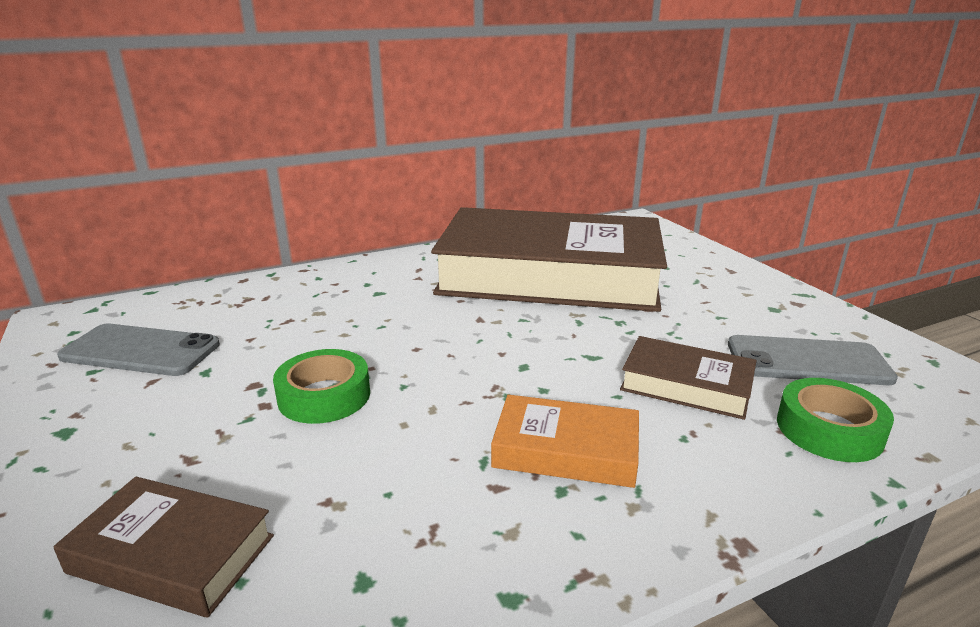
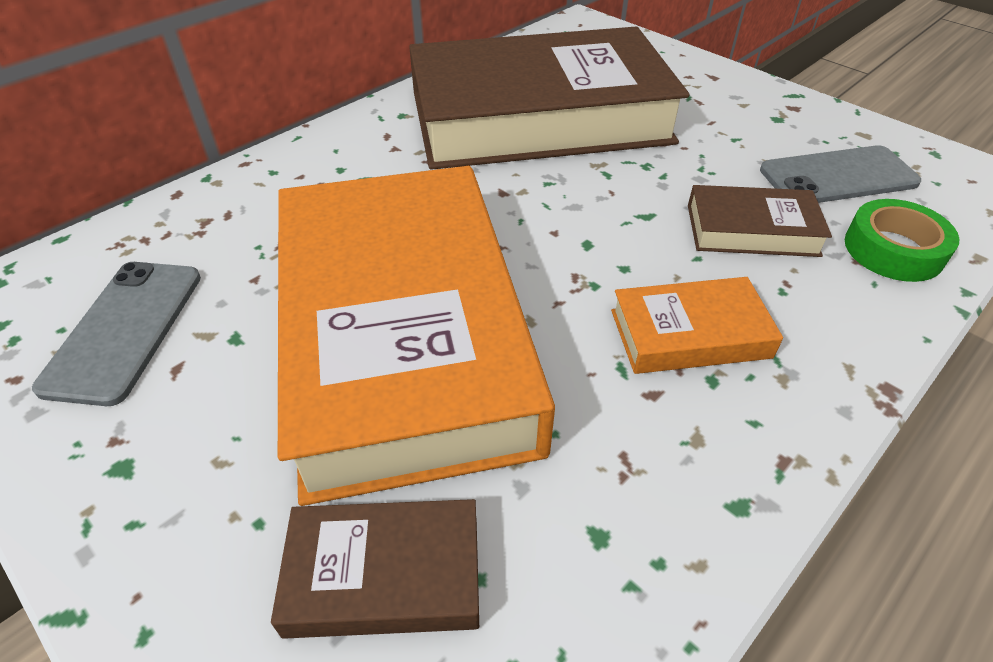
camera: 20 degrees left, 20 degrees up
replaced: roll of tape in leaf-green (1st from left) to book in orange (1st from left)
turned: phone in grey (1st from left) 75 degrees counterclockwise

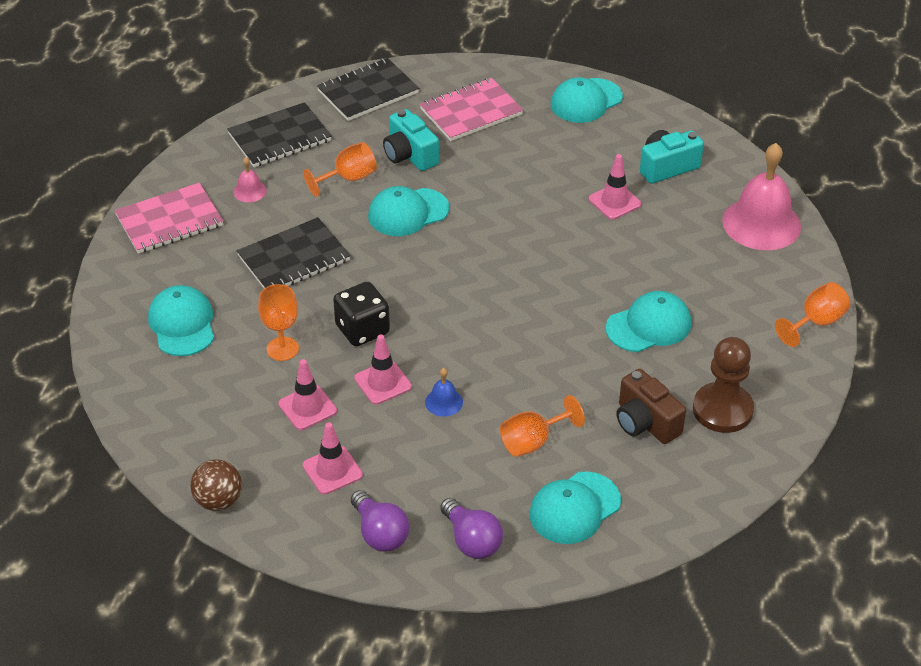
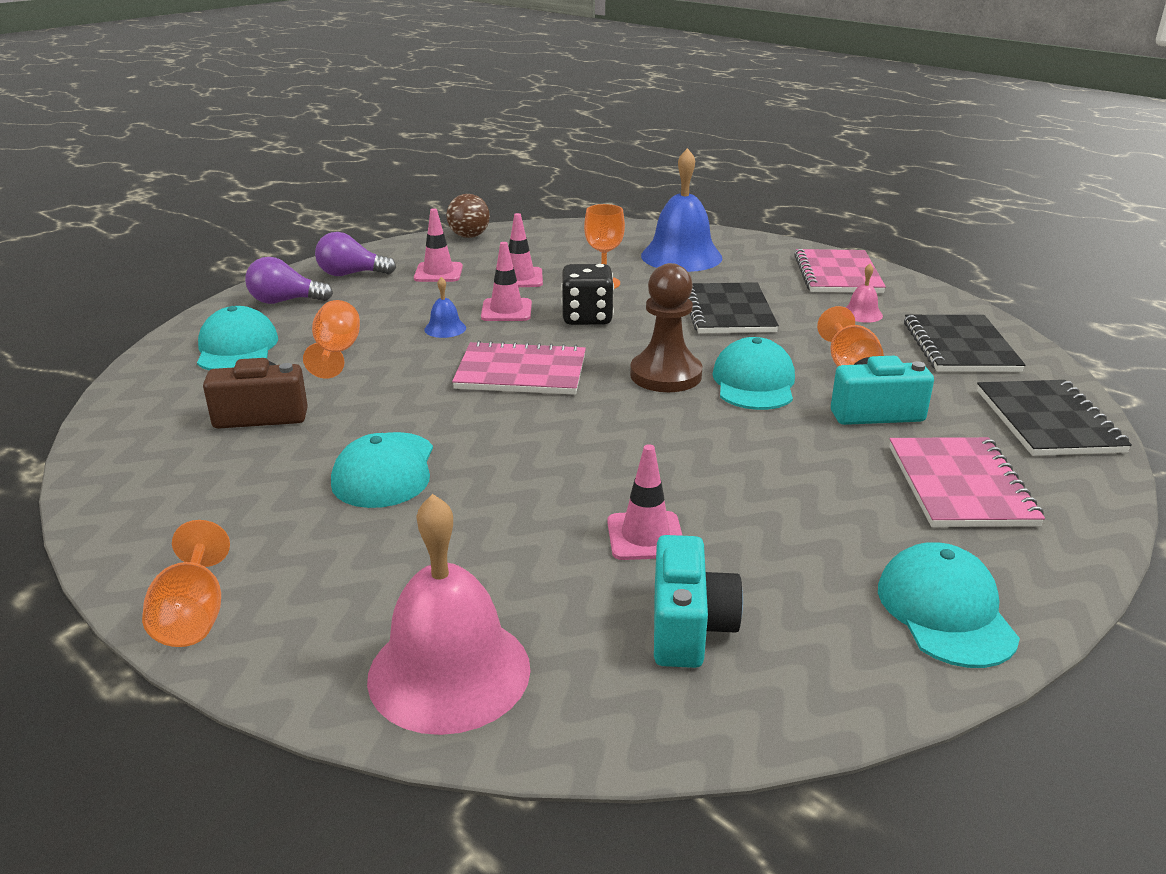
camera: 120 degrees right, 15 degrees down
added: notepad in pink (1st from left)
moved: game pawn in brown
replaced: baseball cap in teal (1st from left) to bell in cobalt (2nd from left)

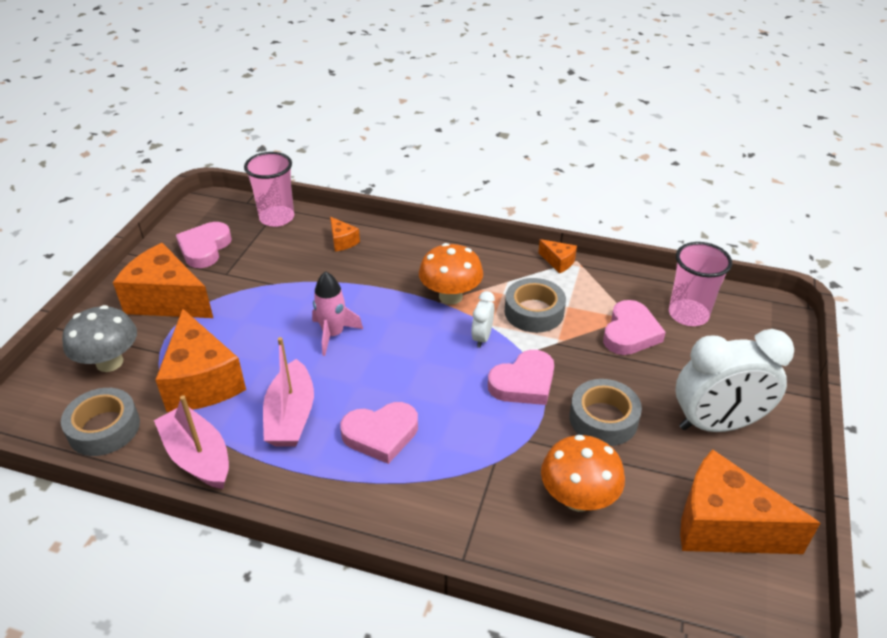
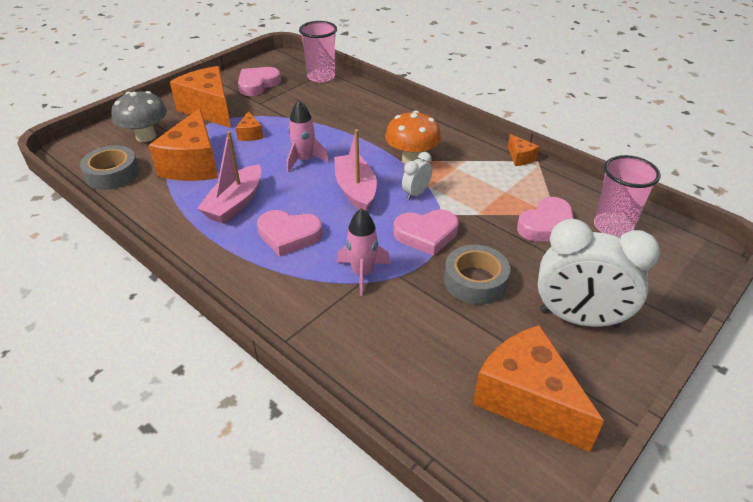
camera: 25 degrees right, 0 degrees up
removed: roll of tape in grey (2nd from left); fungus in orange (2nd from left)
added: toy rocket in pink (2nd from left)
moved: sailboat in pink (1st from left in the first image) to sailboat in pink (2nd from left); cheese wedge in orange (3rd from left)

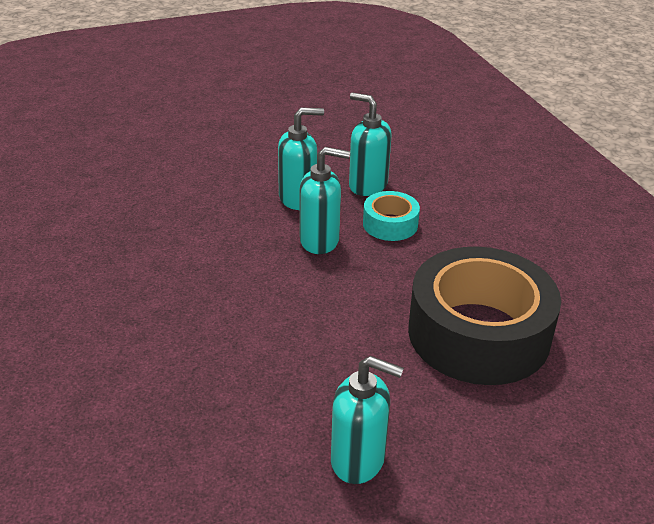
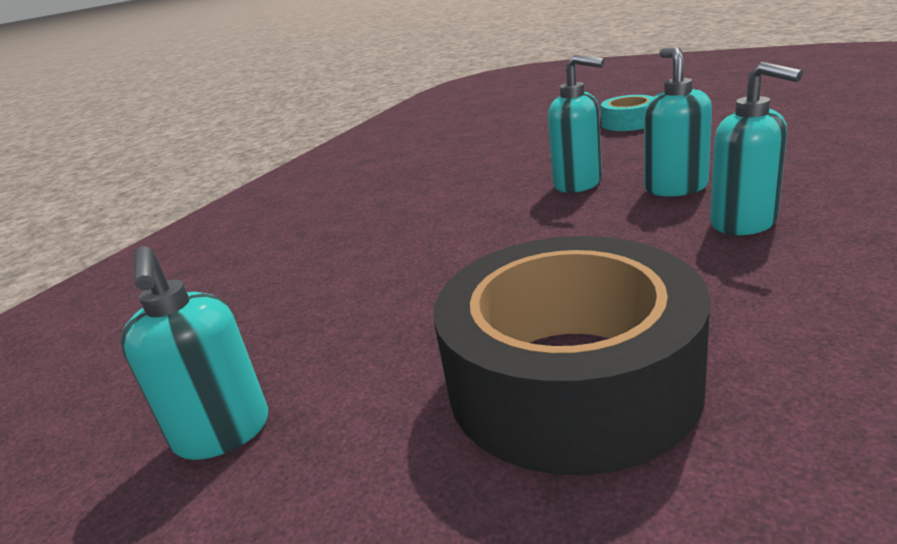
camera: 55 degrees right, 10 degrees down
moved: pump bottle in teal (2nd from left in the first image) to pump bottle in teal (4th from left); roll of tape in teal

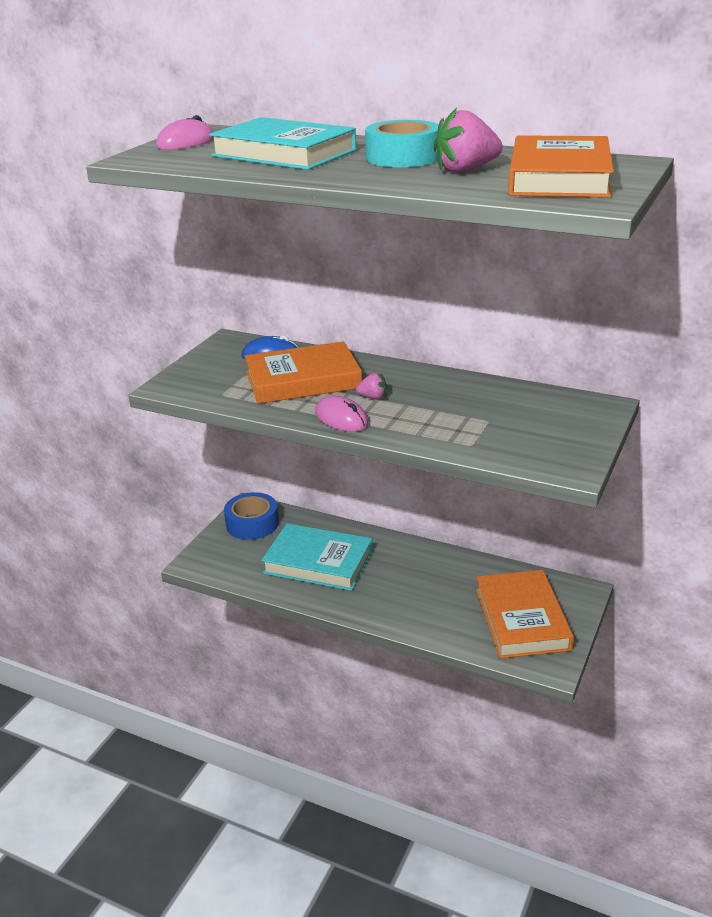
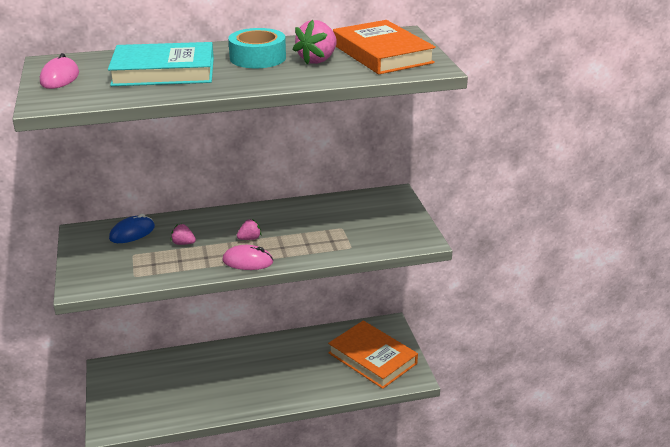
camera: 40 degrees left, 0 degrees up
removed: roll of tape in cobalt; book in teal (2nd from left)
replaced: book in orange (1st from left) to strawberry in pink (1st from left)

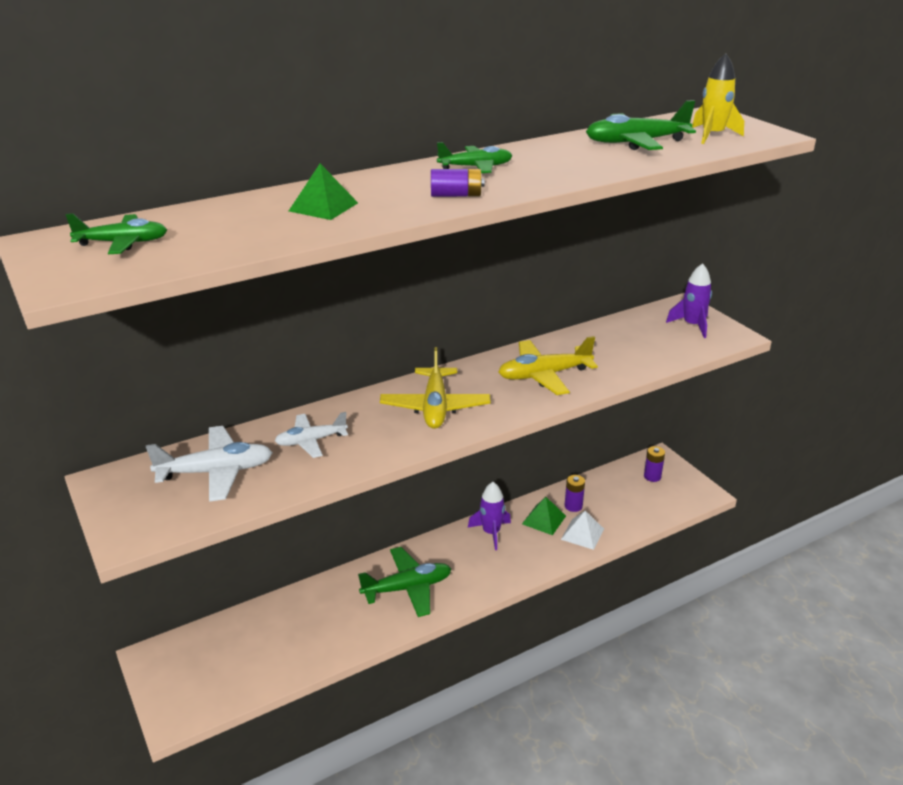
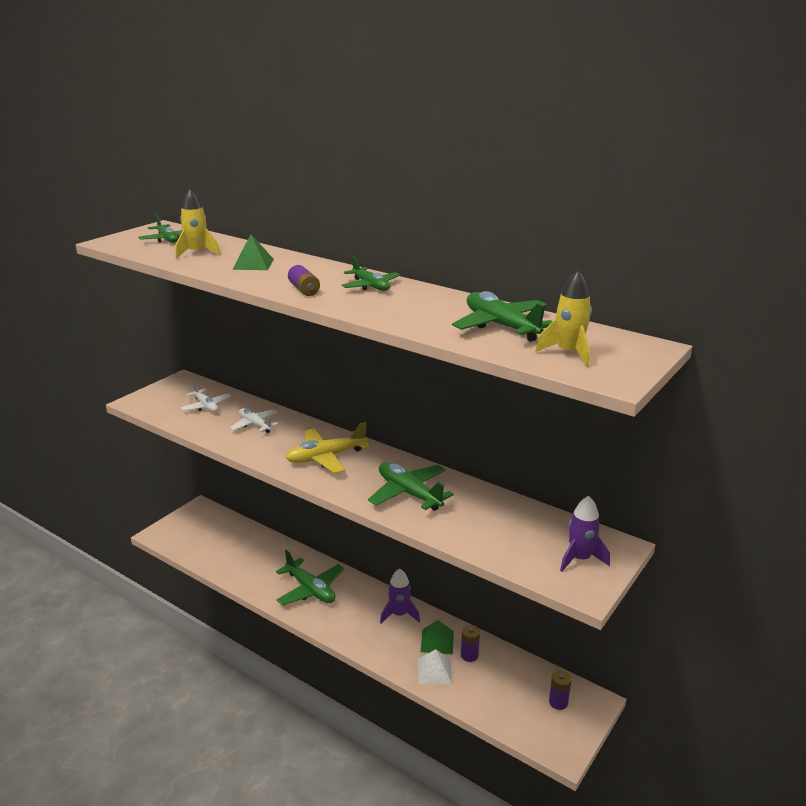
camera: 65 degrees right, 5 degrees down
added: toy rocket in yellow (1st from left)
recoloured: aeroplane in yellow (2nd from left) to aeroplane in leaf-green (4th from left)
resized: aeroplane in snow-white (1st from left) x0.65

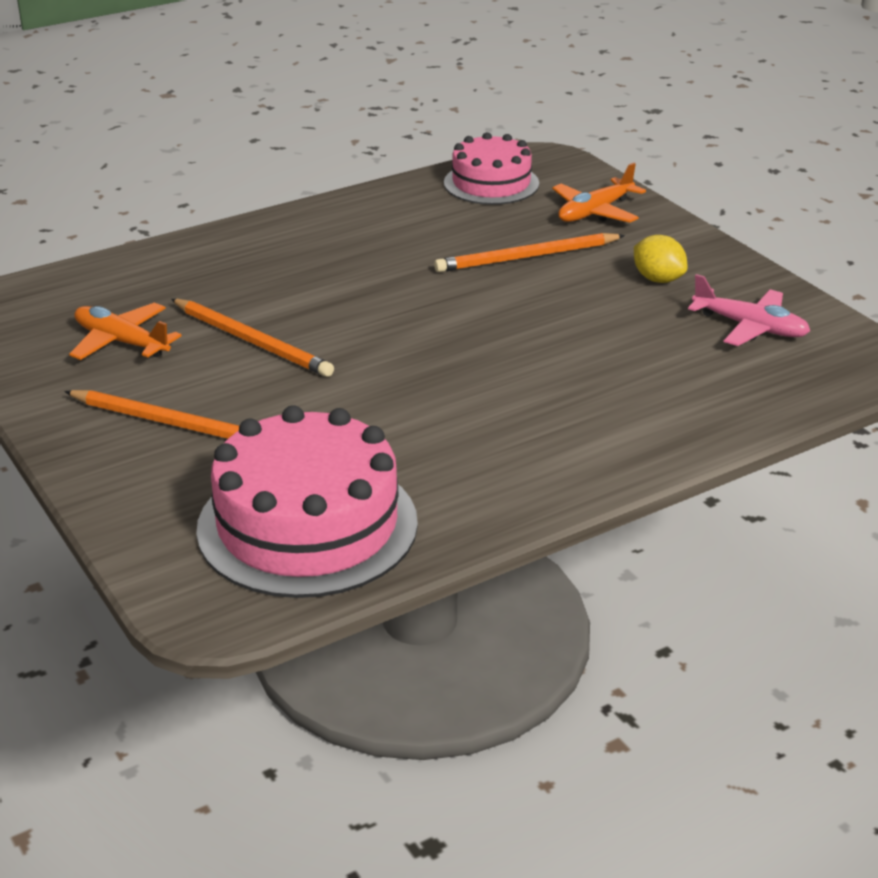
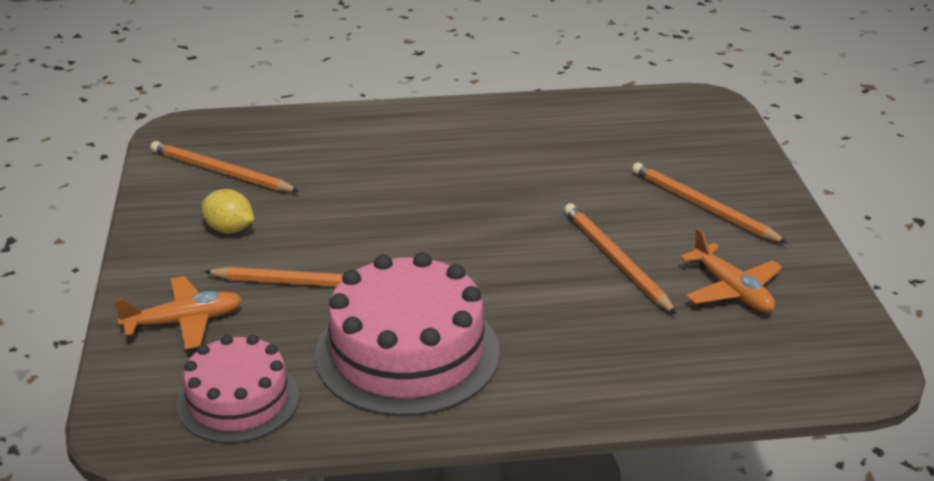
camera: 155 degrees left, 0 degrees up
moved: layer cake in pink (1st from left in the first image) to layer cake in pink (2nd from left)
replaced: aeroplane in pink to lead pencil in orange (1st from left)
turned: toy lemon in yellow 45 degrees counterclockwise

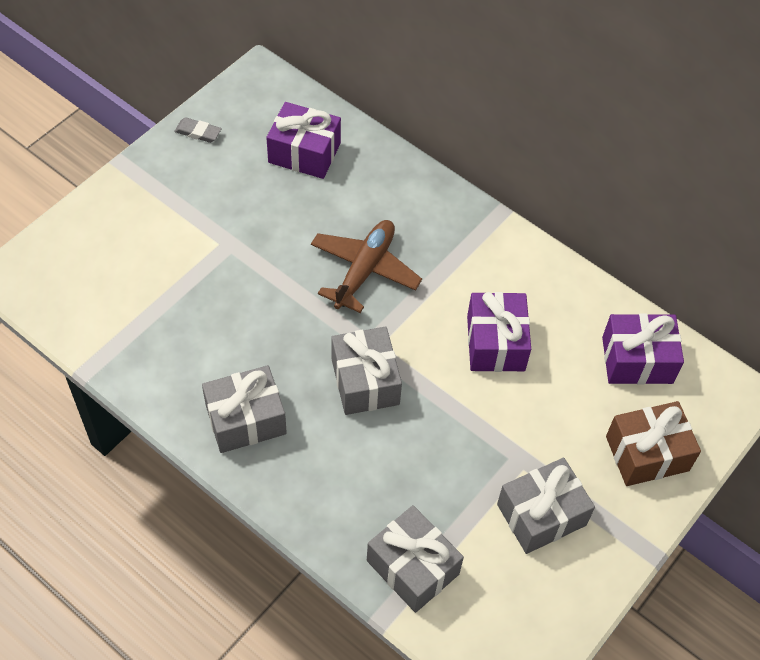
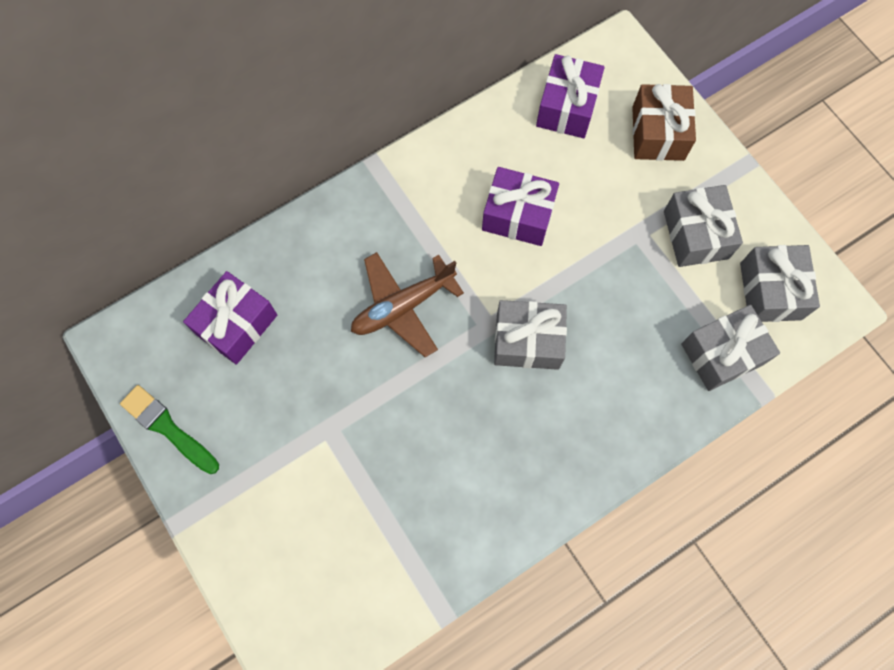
camera: 70 degrees left, 15 degrees up
moved: wrapped gift in grey (1st from left in the first image) to wrapped gift in grey (4th from left)
replaced: gum eraser in grey to paintbrush in leaf-green
turned: aeroplane in brown 75 degrees counterclockwise

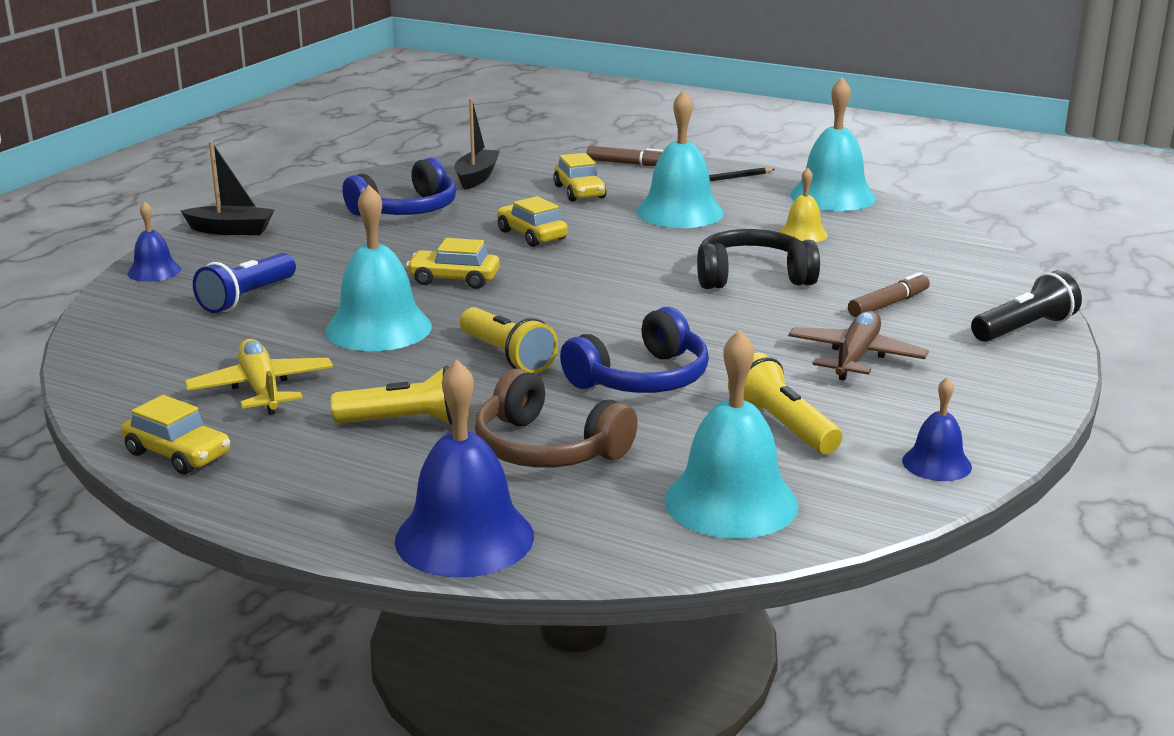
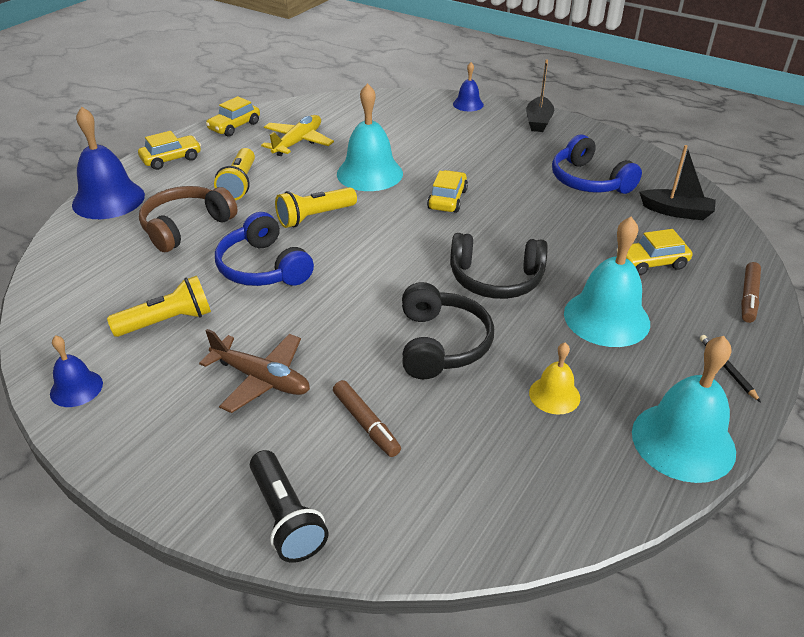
camera: 95 degrees right, 15 degrees up
removed: pocket torch in cobalt; bell in teal (3rd from left)
added: over-ear headphones in black (2nd from left)
moved: automobile in yellow (3rd from left in the first image) to automobile in yellow (1st from left)
turned: aeroplane in yellow 45 degrees counterclockwise

